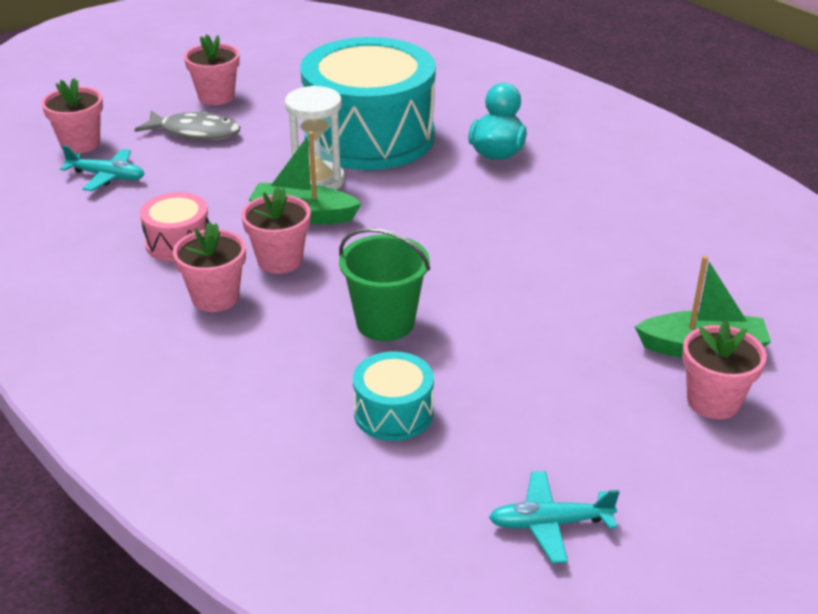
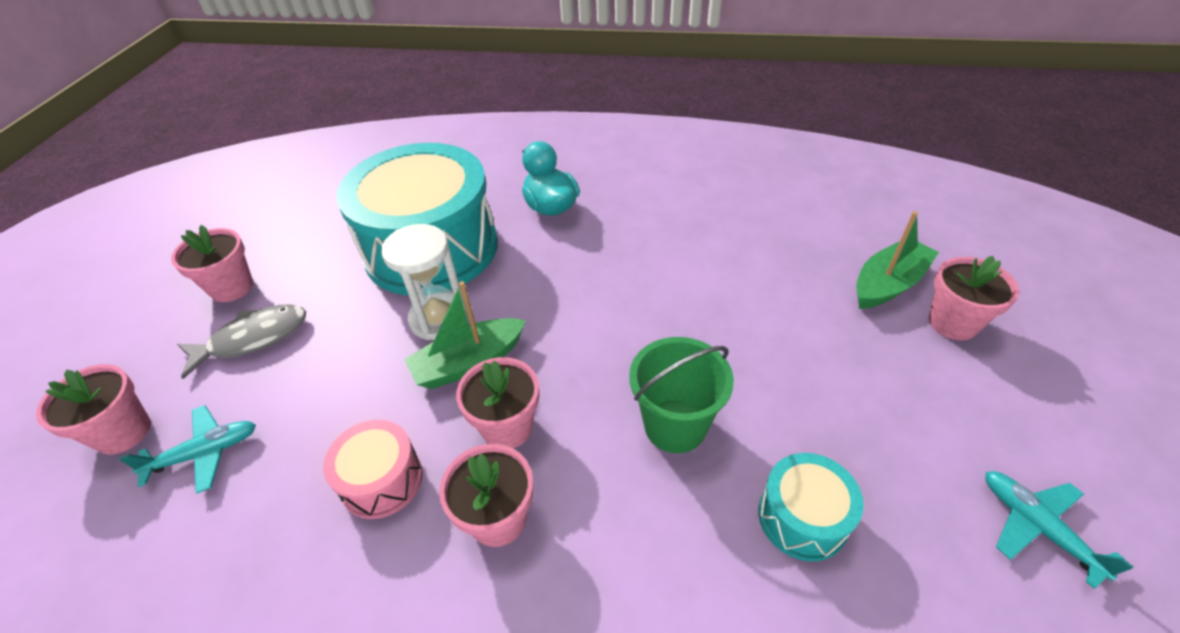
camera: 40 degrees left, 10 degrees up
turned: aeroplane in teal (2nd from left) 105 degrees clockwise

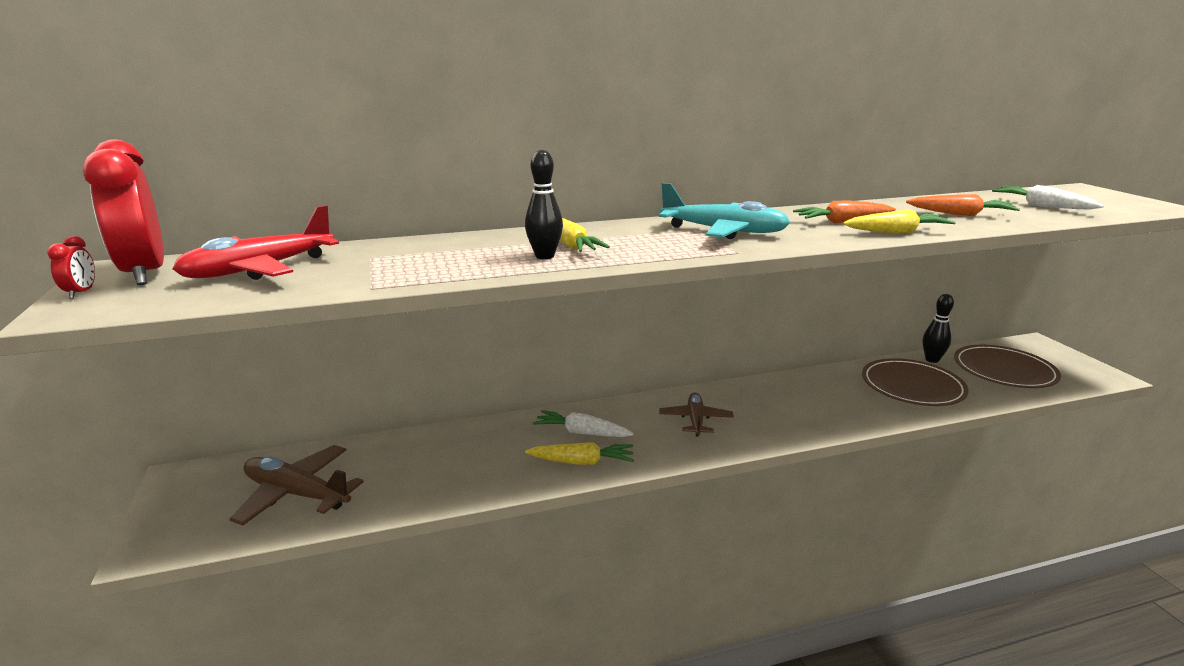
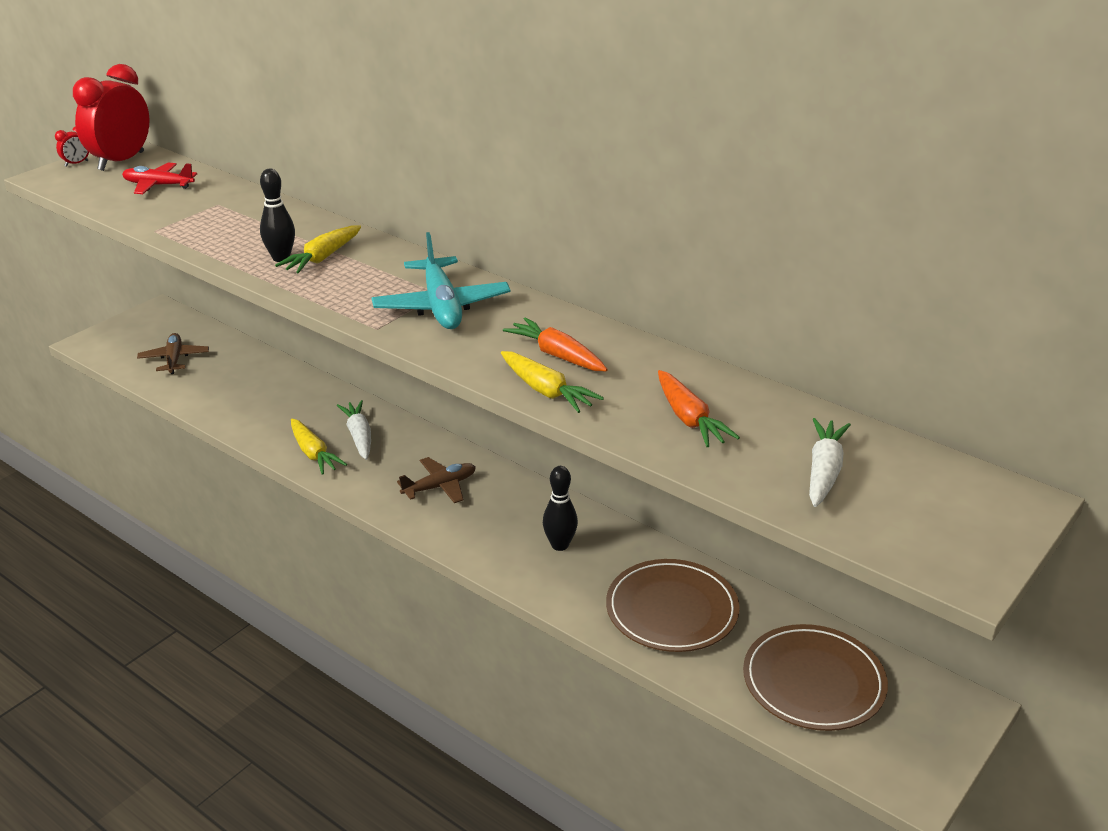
camera: 55 degrees right, 10 degrees up
moved: skittle in black (2nd from left)
resized: aeroplane in scarlet x0.66; aeroplane in brown (1st from left) x0.66

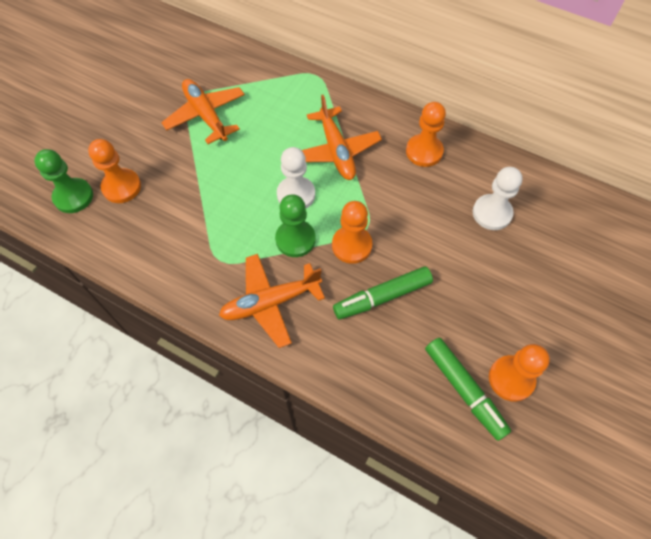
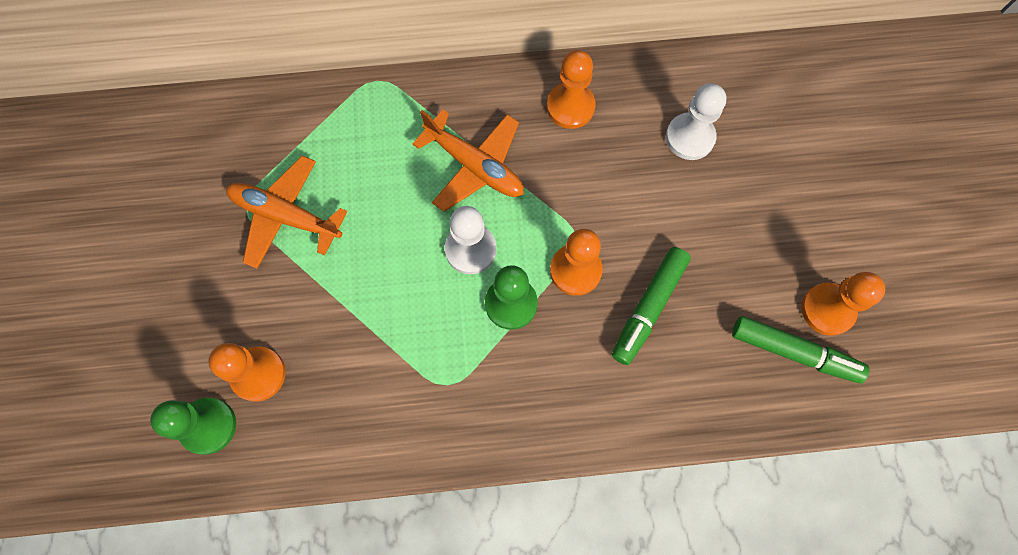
camera: 35 degrees left, 10 degrees up
removed: aeroplane in orange (2nd from left)

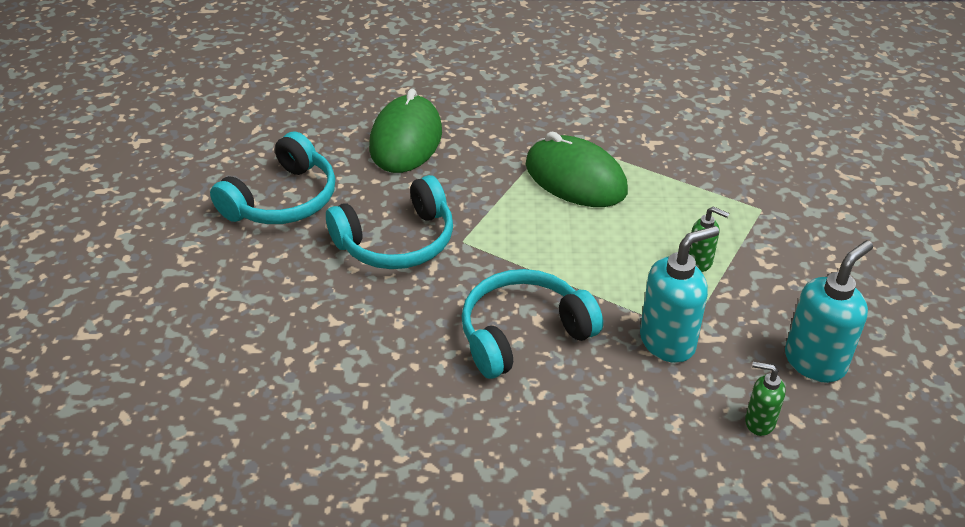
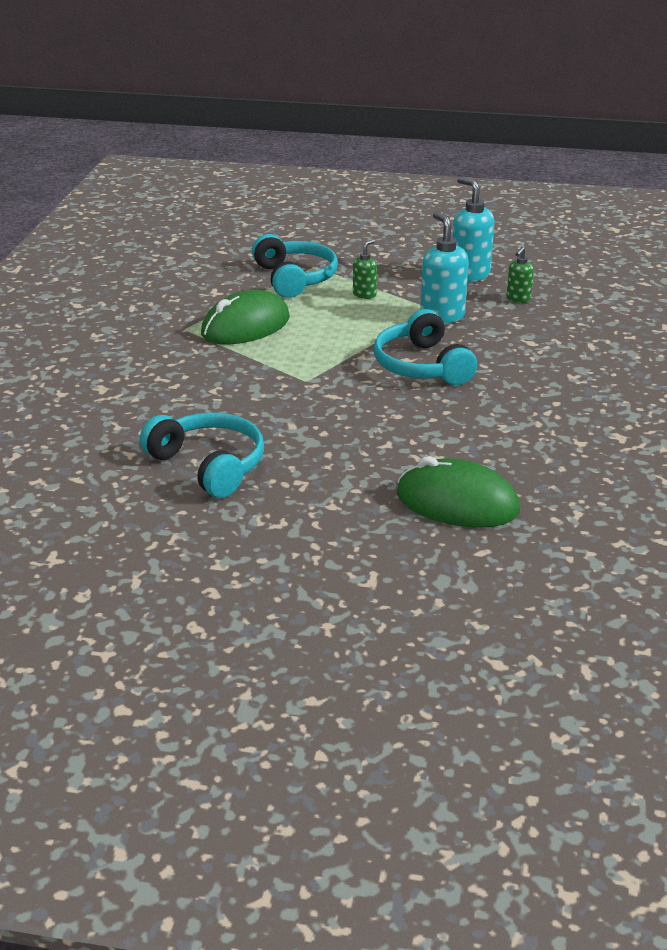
camera: 80 degrees left, 10 degrees down
moved: over-ear headphones in teal (2nd from left); PC mouse in leaf-green (1st from left in the first image) to PC mouse in leaf-green (2nd from left)

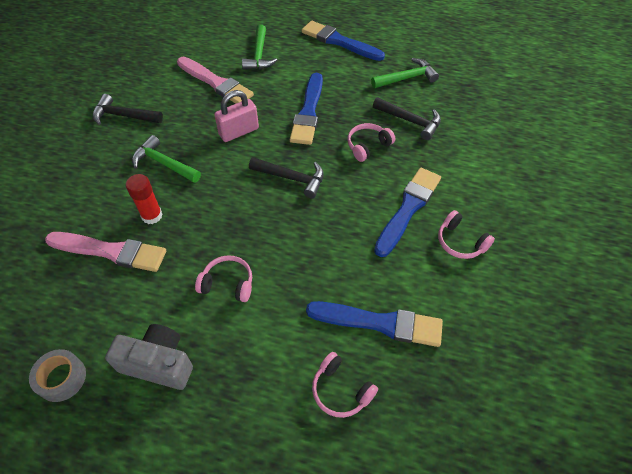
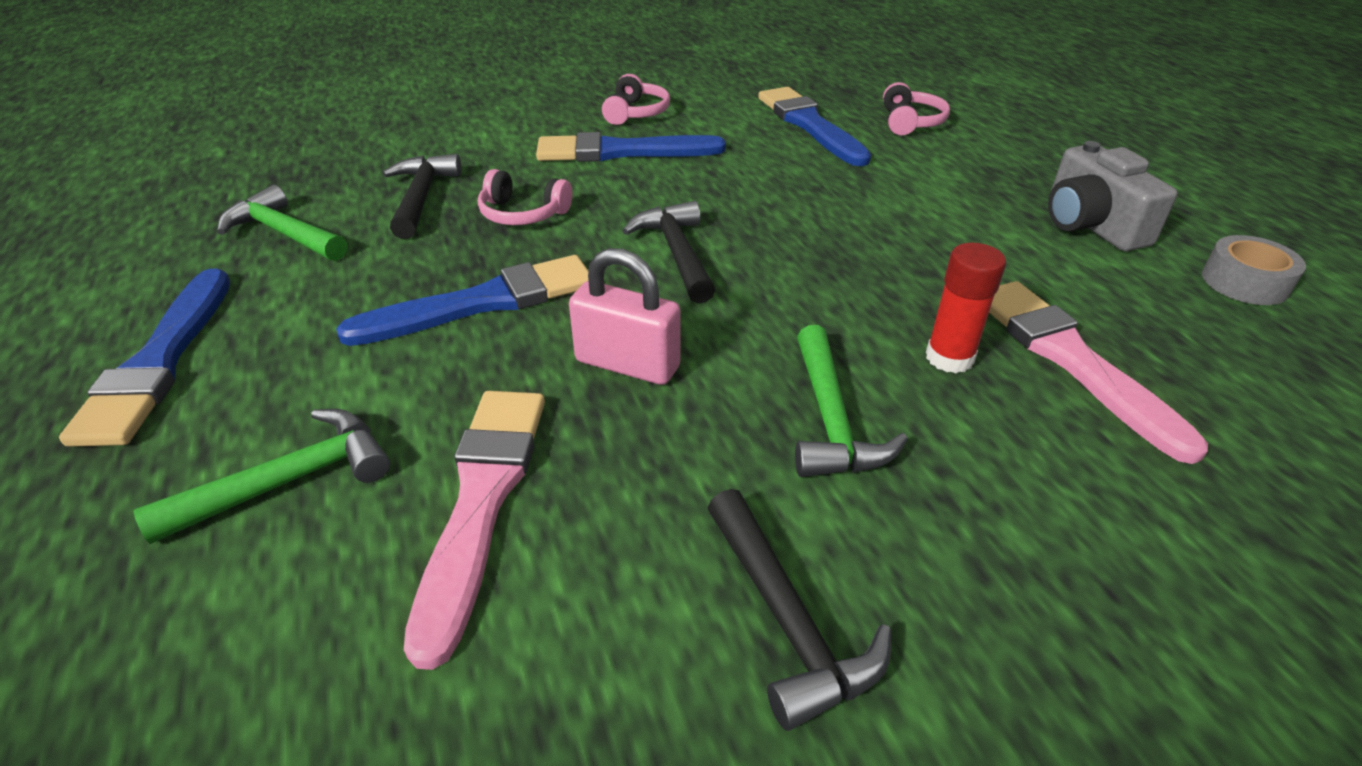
camera: 125 degrees left, 15 degrees down
removed: over-ear headphones in pink (1st from left)

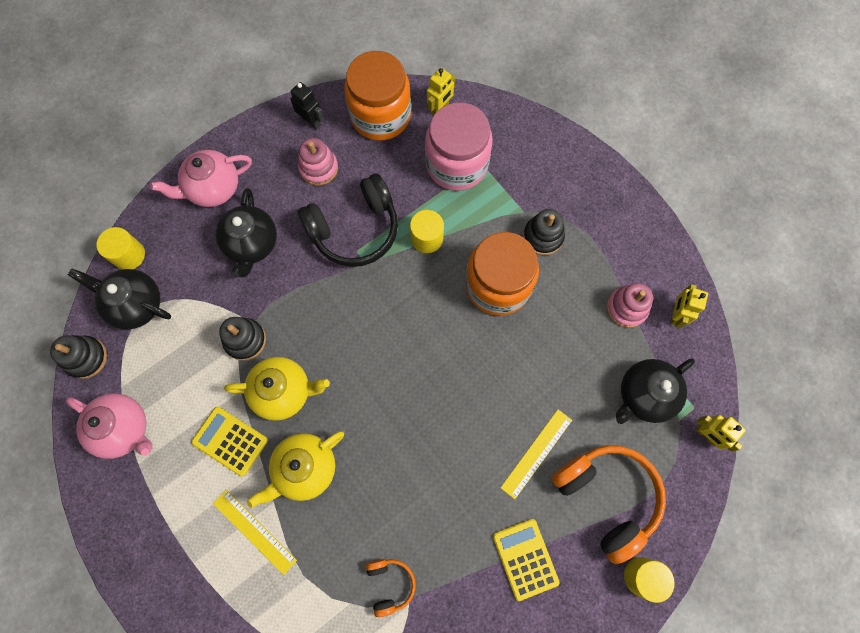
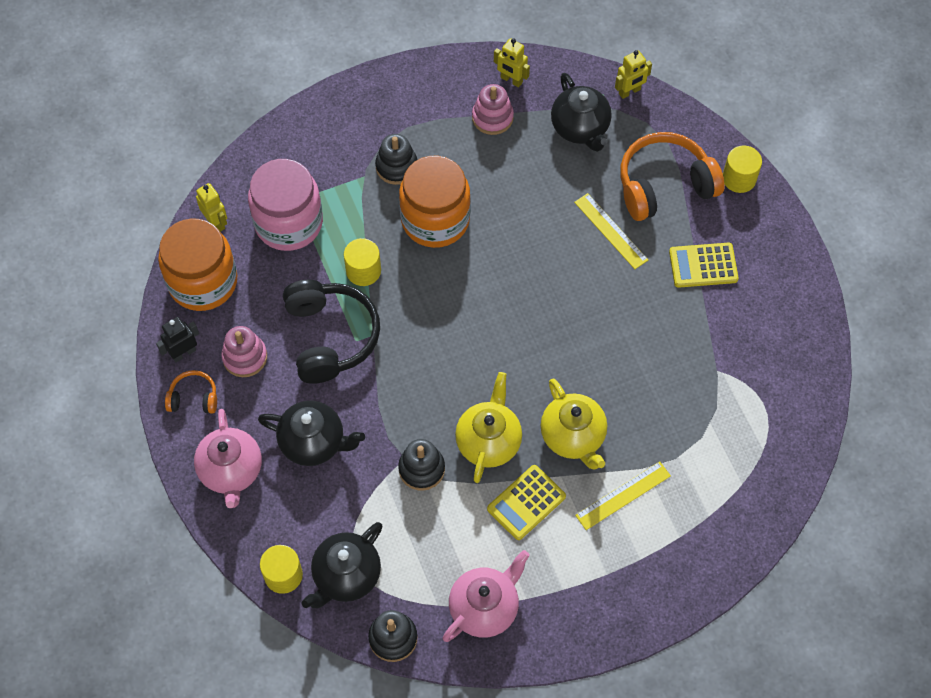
camera: 75 degrees left, 10 degrees down
moved: over-ear headphones in orange (1st from left)

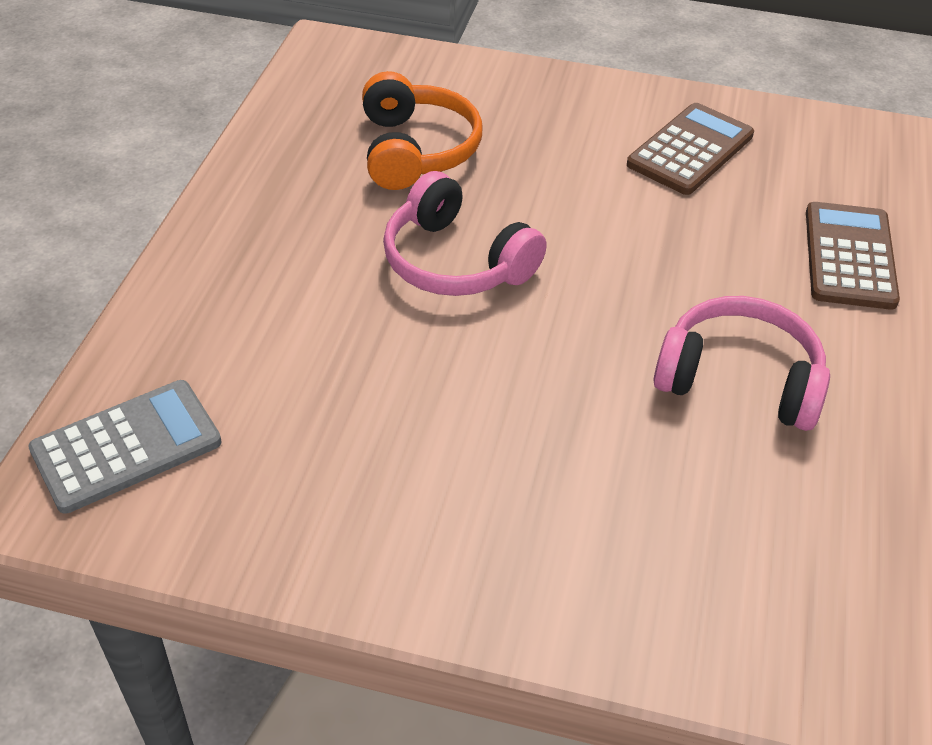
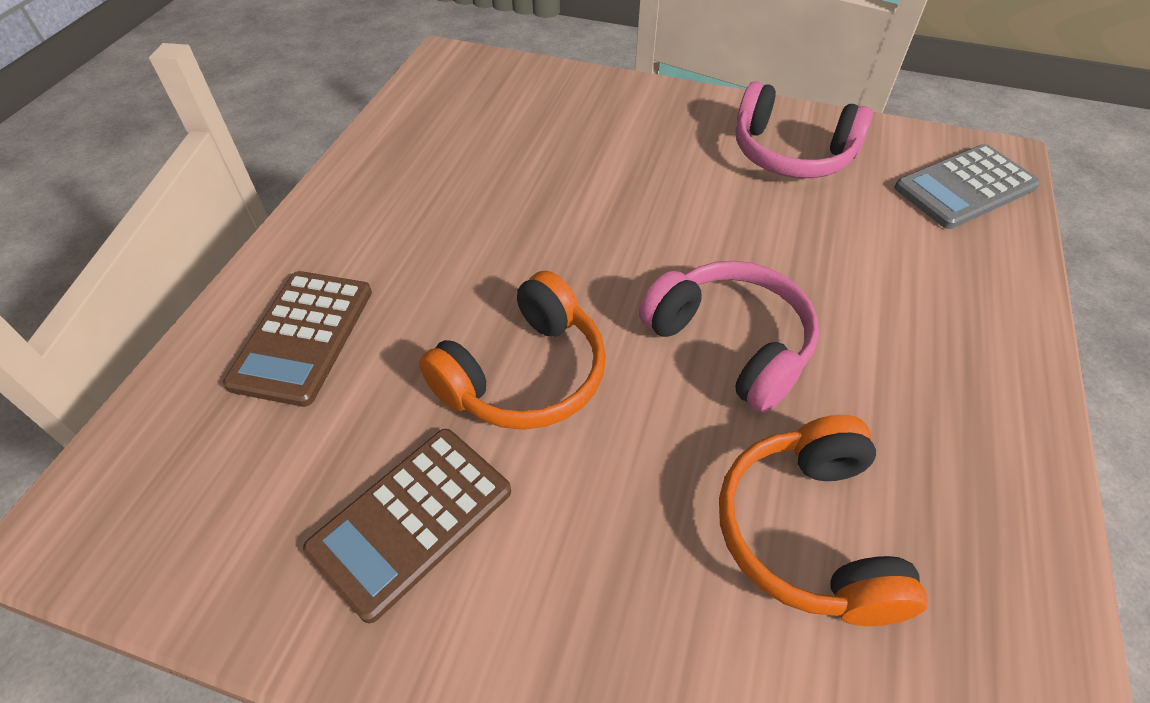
camera: 175 degrees left, 5 degrees up
added: over-ear headphones in orange (1st from left)
moved: over-ear headphones in pink (2nd from left)

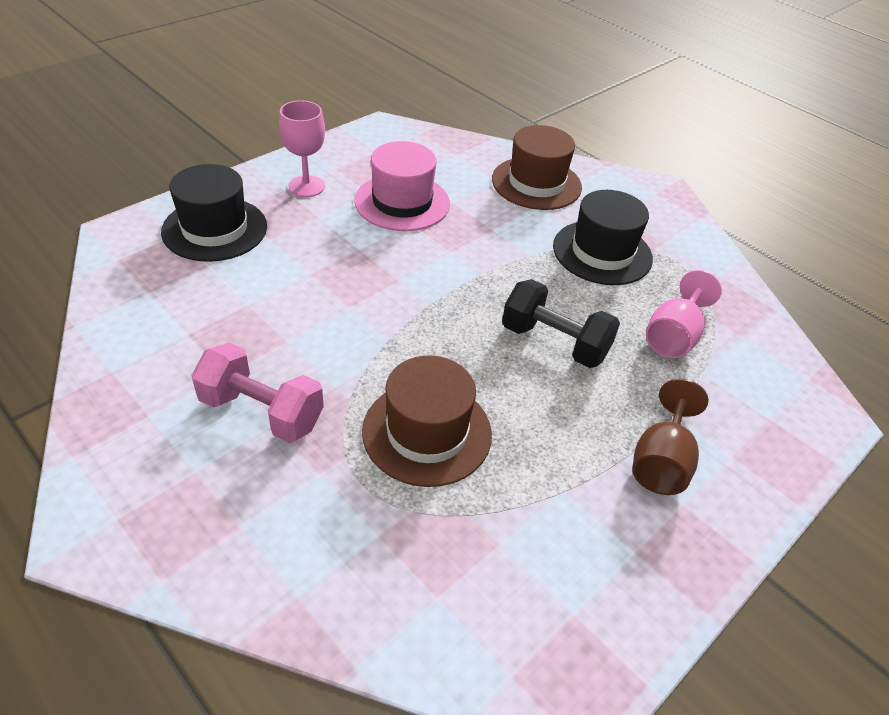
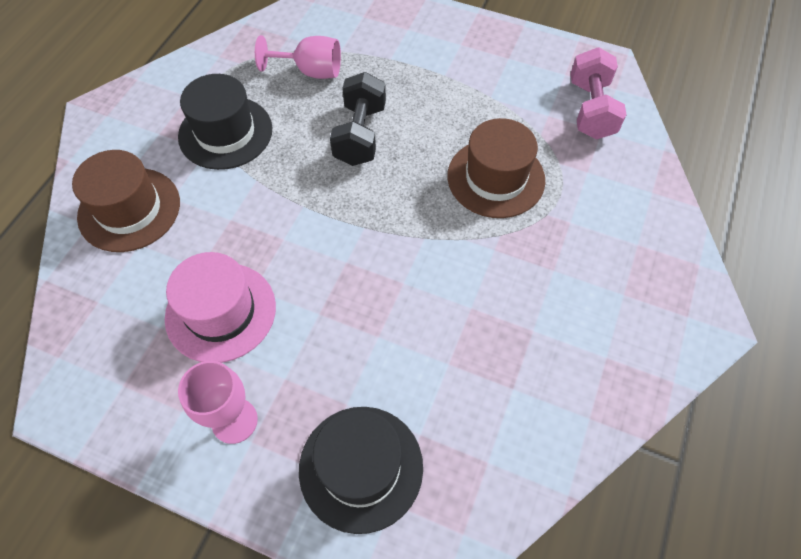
camera: 110 degrees left, 15 degrees up
removed: chalice in brown
moved: free weight in pink

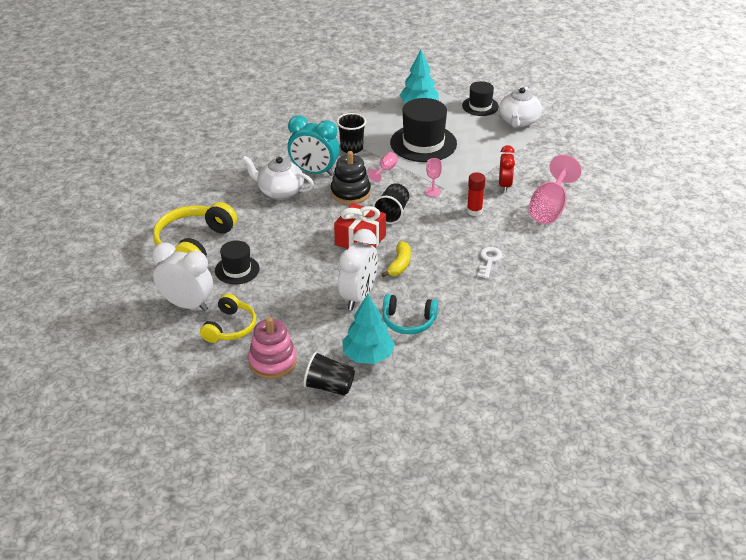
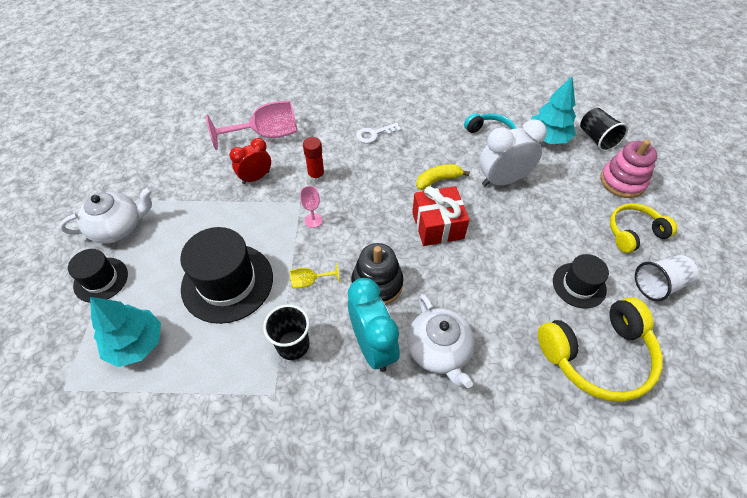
camera: 130 degrees left, 15 degrees up
removed: cup in black (3rd from left)
replaced: bedside clock in snow-white (1st from left) to cup in snow-white
recoloured: chalice in pink (1st from left) to chalice in yellow

